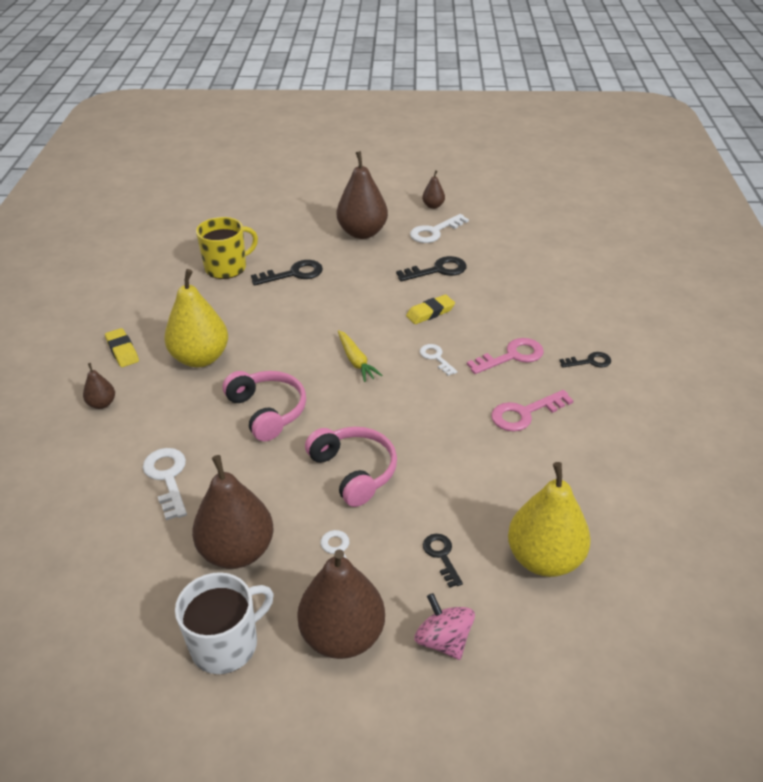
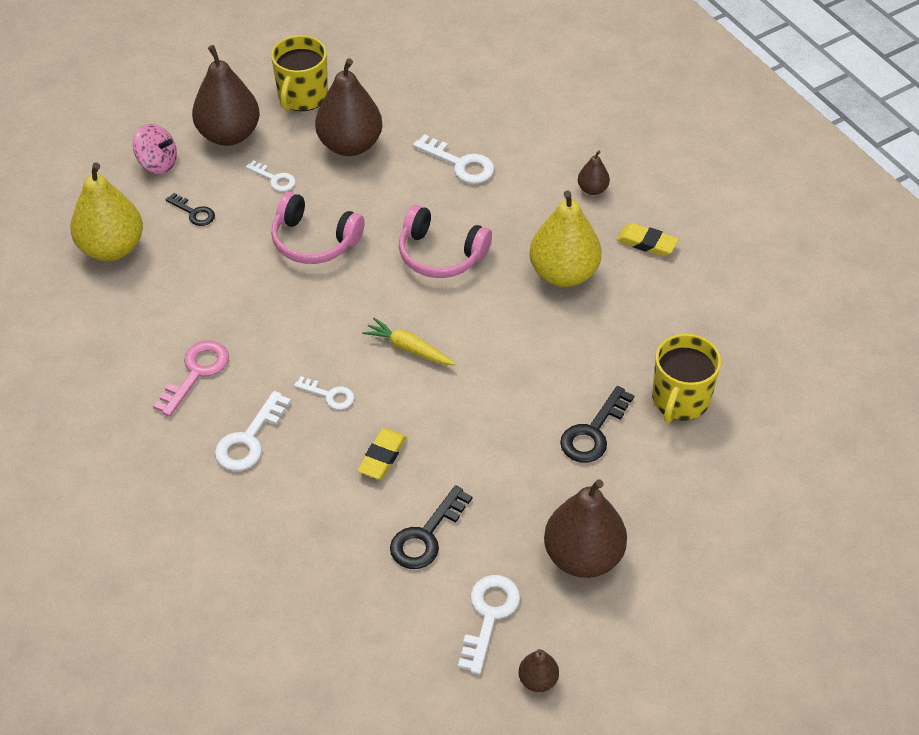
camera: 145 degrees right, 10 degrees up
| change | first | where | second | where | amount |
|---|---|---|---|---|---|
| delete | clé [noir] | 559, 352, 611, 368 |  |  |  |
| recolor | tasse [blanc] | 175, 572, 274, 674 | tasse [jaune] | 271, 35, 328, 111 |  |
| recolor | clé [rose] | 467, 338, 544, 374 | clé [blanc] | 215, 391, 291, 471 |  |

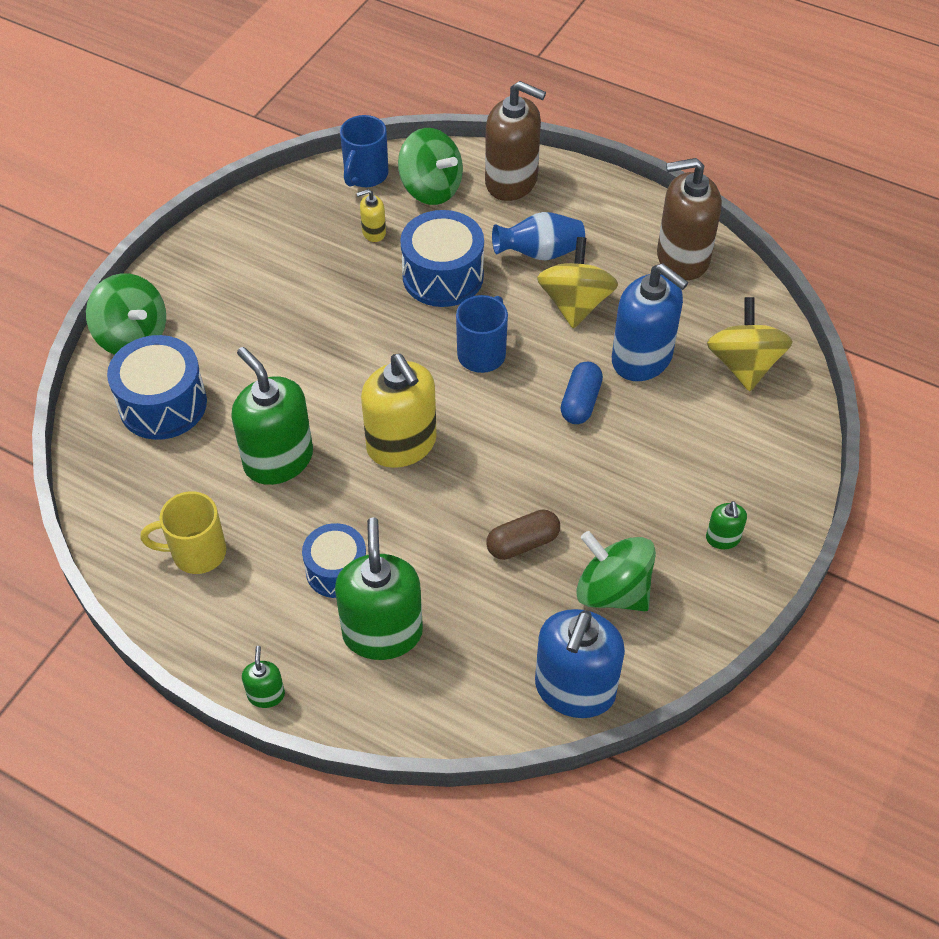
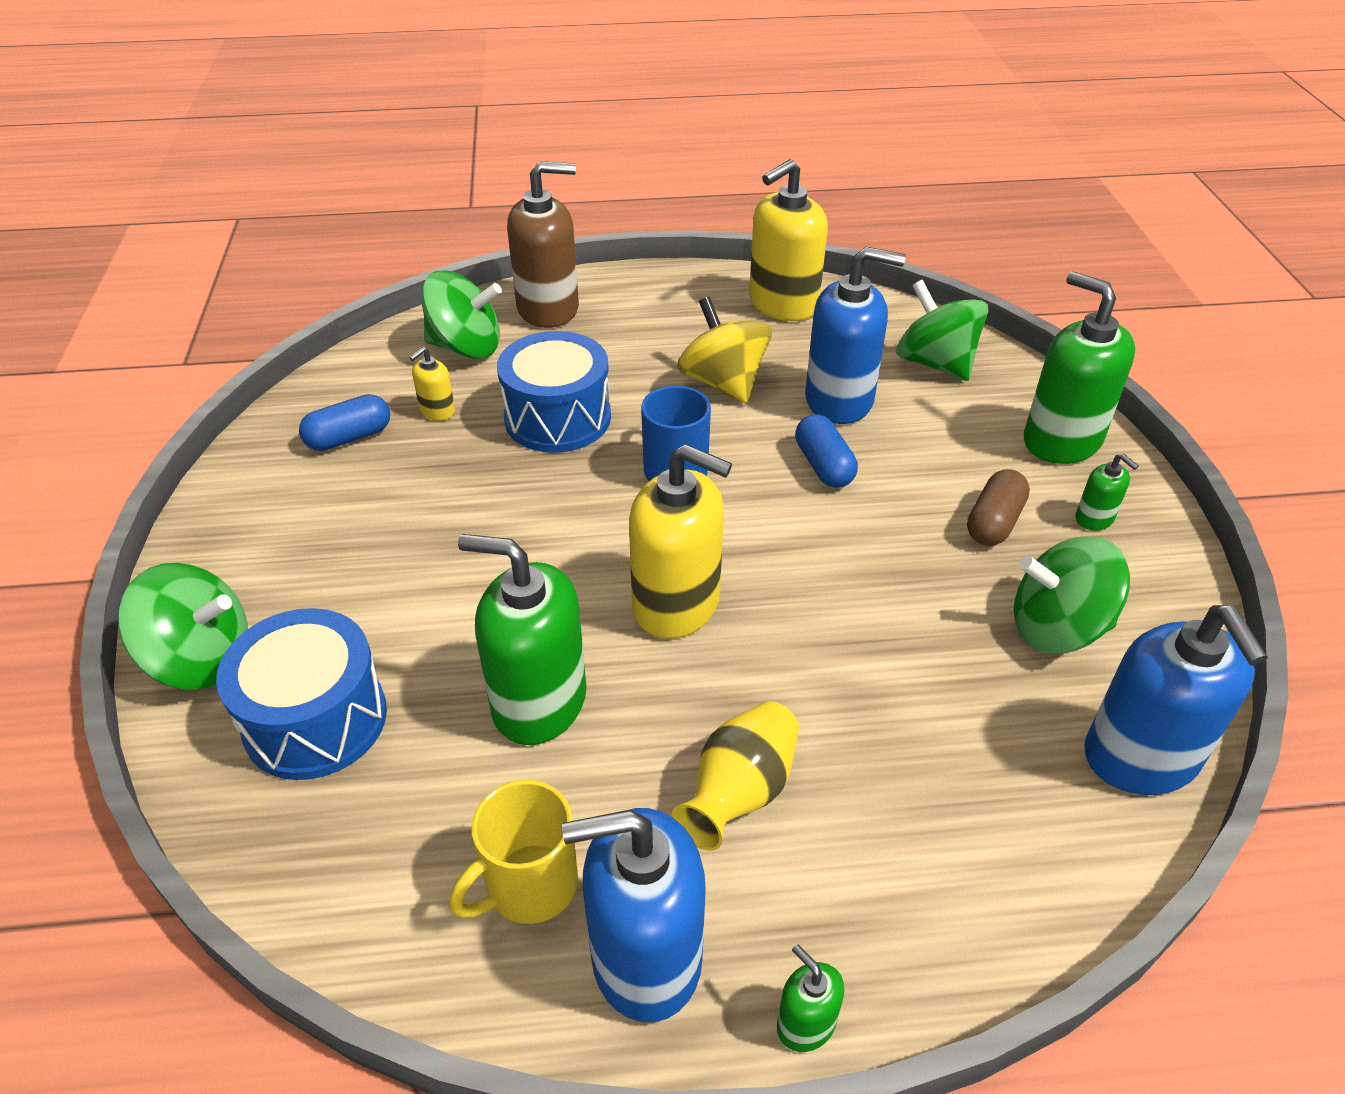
camera: 35 degrees left, 10 degrees down
| change | first | where | second | where | amount |
|---|---|---|---|---|---|
| delete | tasse [bleu] | 340, 115, 388, 187 |  |  |  |
| delete | vase [bleu] | 492, 212, 585, 260 |  |  |  |
| insert |  |  | gélule [bleu] | 299, 394, 390, 451 |  |
| insert |  |  | distributeur de savon [bleu] | 562, 808, 706, 1022 |  |
| move | distributeur de savon [vert] | 335, 517, 423, 660 |  | 1024, 271, 1135, 464 |  |
| move | gélule [marron] | 486, 509, 560, 560 |  | 967, 469, 1030, 546 |  |
| replace | tambour [bleu] | 302, 523, 366, 598 | vase [jaune] | 672, 701, 799, 851 |  |
| recolor | distributeur de savon [marron] | 657, 158, 722, 280 | distributeur de savon [jaune] | 749, 159, 828, 321 |  |
| recolor | toupie [jaune] | 707, 297, 793, 391 | toupie [vert] | 896, 280, 989, 381 |  |

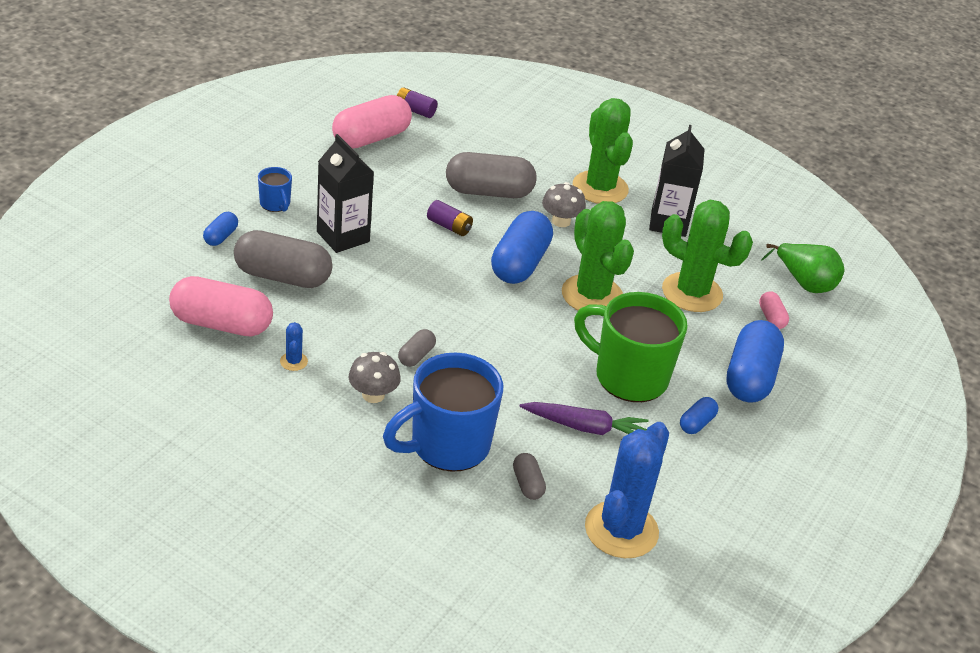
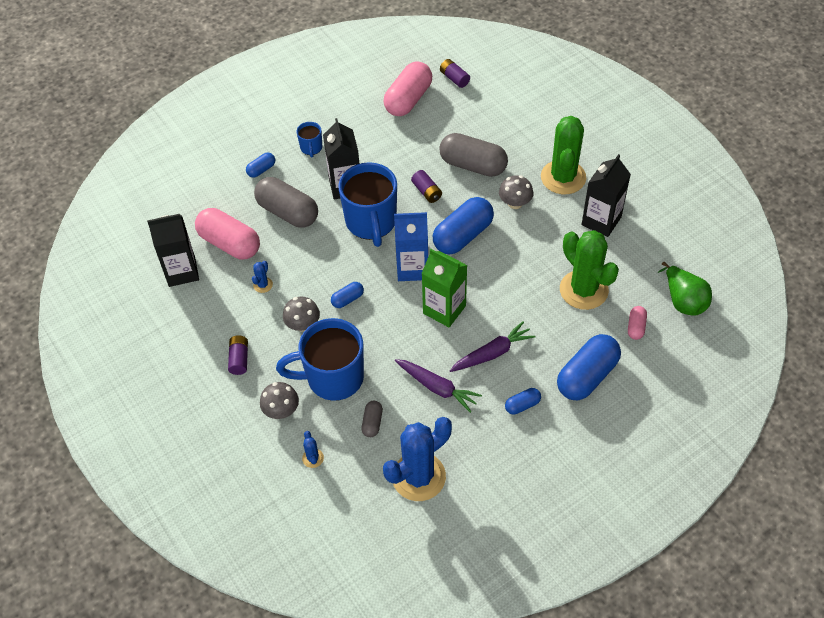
camera: 30 degrees right, 15 degrees up
| change | first | where | second | where | amount |
|---|---|---|---|---|---|
| delete | cactus [vert] | 562, 201, 634, 310 |  |  |  |
| insert |  |  | brique de lait [noir] | 147, 214, 199, 287 |  |
| insert |  |  | pile [violet] | 228, 335, 248, 375 |  |
| insert |  |  | champignon [gris] | 260, 382, 299, 419 |  |
| insert |  |  | cactus [bleu] | 302, 431, 324, 468 |  |
| insert |  |  | tasse [bleu] | 338, 162, 397, 247 |  |
| insert |  |  | brique de lait [bleu] | 394, 212, 428, 281 |  |
| insert |  |  | brique de lait [vert] | 421, 249, 467, 327 |  |
| replace | tasse [vert] | 574, 292, 688, 402 | carotte [violet] | 449, 321, 536, 372 |  |
| recolor | gélule [gris] | 398, 329, 436, 367 | gélule [bleu] | 331, 282, 364, 308 |  |
| rotate | gélule [rose] | 332, 95, 412, 149 |  | 384, 61, 432, 116 | 45 degrees counterclockwise |

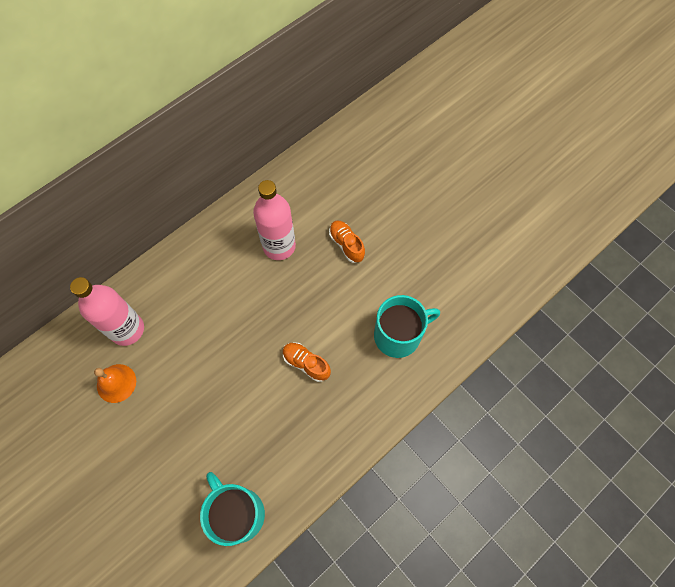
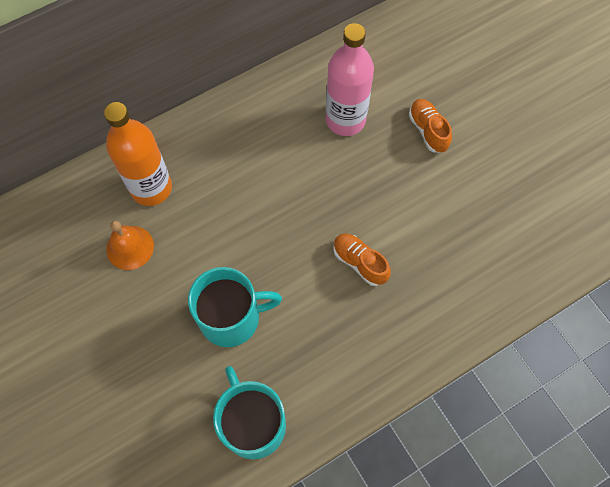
camera: 10 degrees right, 0 degrees up
| change | first | where | second | where | amount |
|---|---|---|---|---|---|
| move | tasse [turquoise] | 374, 295, 440, 358 |  | 188, 267, 282, 347 |  |
| recolor | bouteille [rose] | 70, 277, 144, 346 | bouteille [orange] | 104, 102, 172, 206 |  |

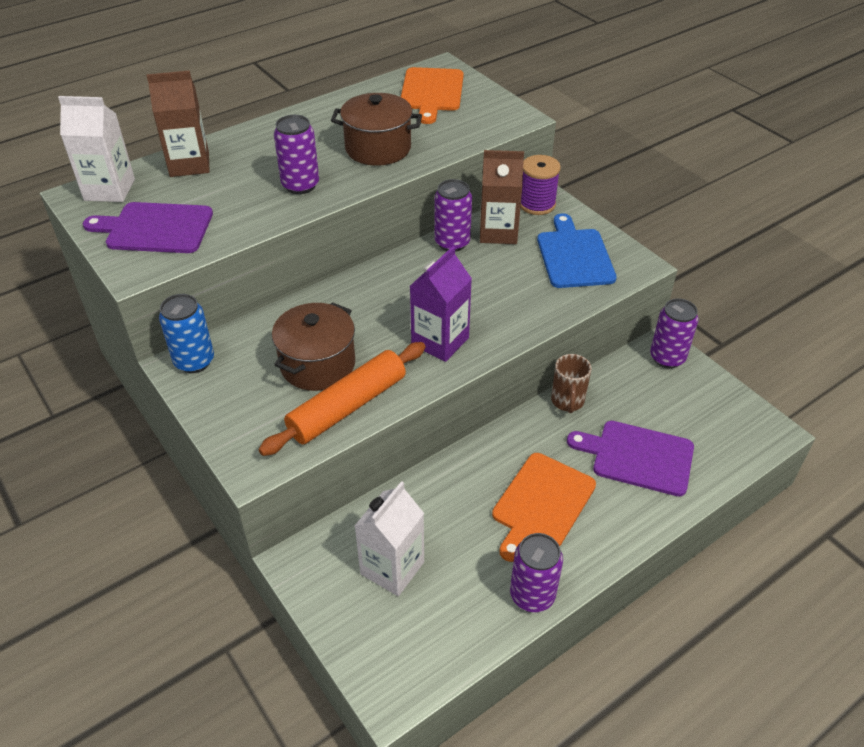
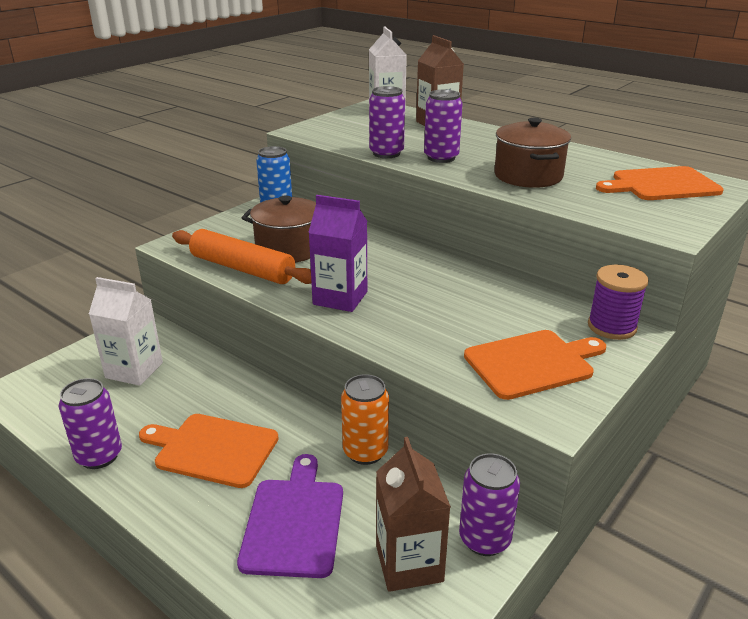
camera: 75 degrees right, 15 degrees down
| change | first | where | second | where | amount |
|---|---|---|---|---|---|
| delete | planche à découper [violet] | 83, 202, 213, 253 |  |  |  |
| move | canette [violet] | 435, 179, 472, 252 |  | 369, 86, 405, 158 |  |
| move | brique de lait [marron] | 480, 150, 524, 244 |  | 376, 437, 451, 592 |  |
| replace | tasse [marron] | 551, 354, 592, 413 | canette [orange] | 341, 374, 389, 465 |  |
| recolor | planche à découper [bleu] | 537, 213, 617, 288 | planche à découper [orange] | 464, 330, 606, 400 |  |

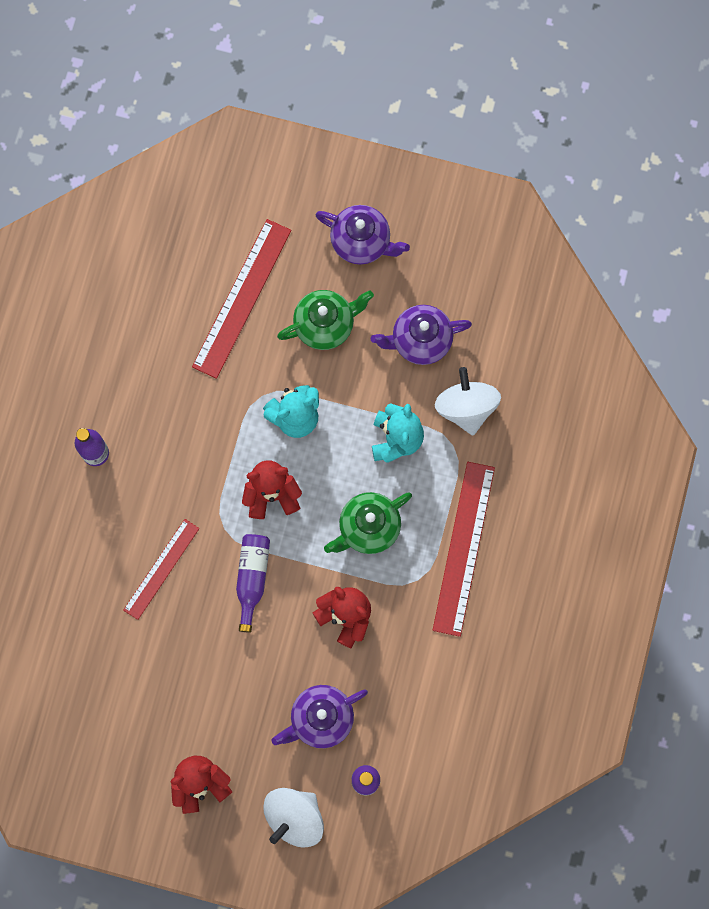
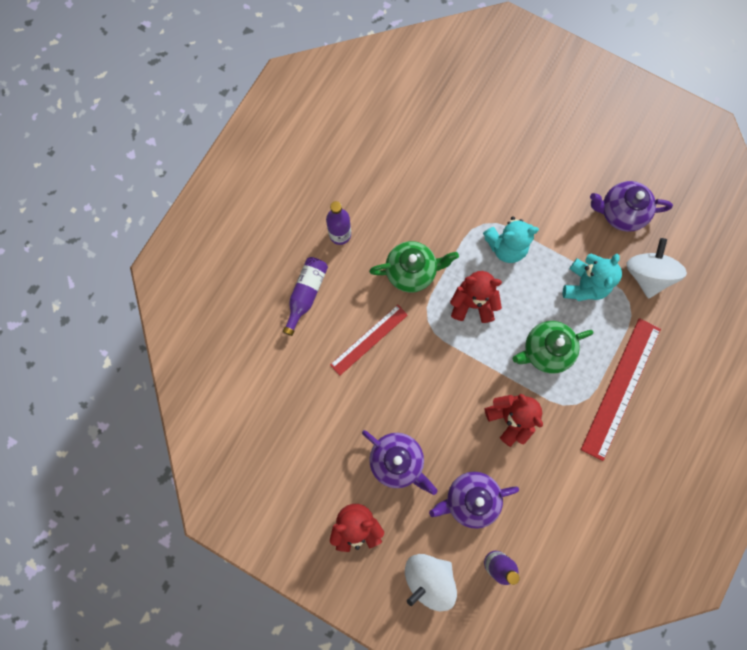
camera: 15 degrees right, 0 degrees up
| change | first | where | second | where | amount |
|---|---|---|---|---|---|
| delete | règle [rouge] | 192, 219, 291, 379 |  |  |  |
| move | bouteille [violet] | 236, 534, 270, 633 |  | 283, 257, 328, 336 |  |
| move | théière [vert] | 277, 290, 374, 350 |  | 369, 241, 459, 292 |  |
| move | théière [violet] | 315, 205, 410, 265 |  | 362, 430, 438, 495 |  |

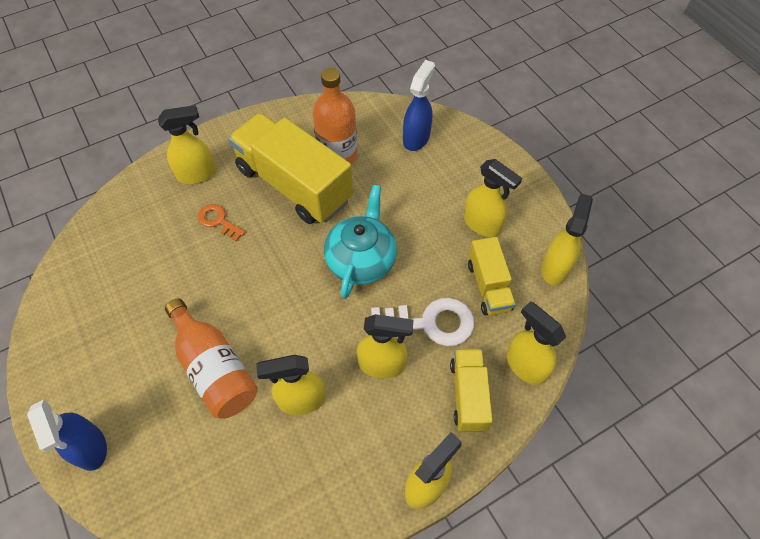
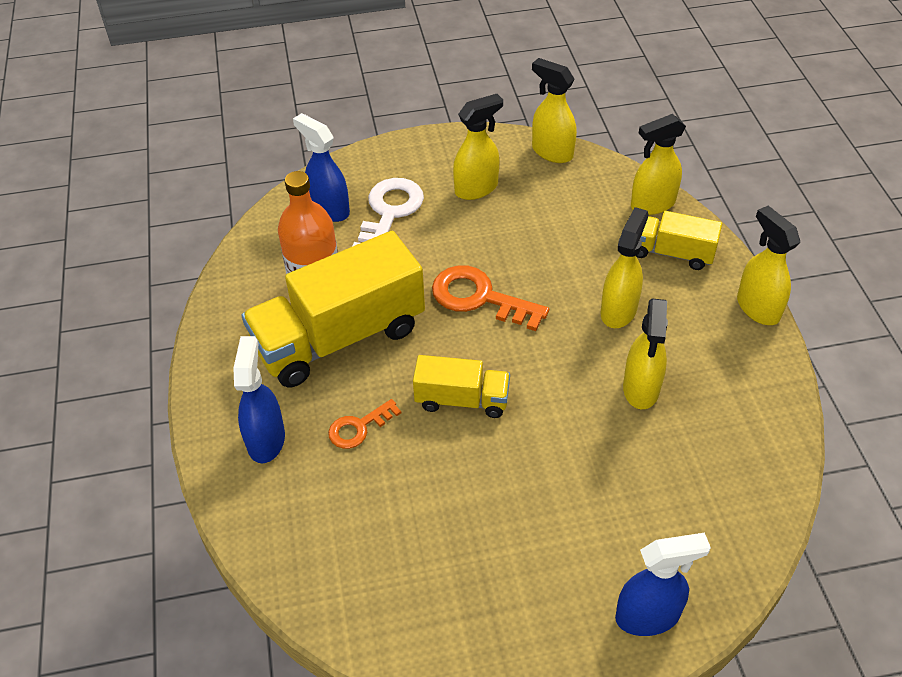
camera: 70 degrees left, 10 degrees down
| change | first | where | second | where | amount |
|---|---|---|---|---|---|
| delete | bouteille [orange] | 165, 298, 258, 419 |  |  |  |
| move | clé [blanc] | 371, 298, 474, 346 |  | 352, 178, 424, 247 |  |
| move | camion [jaune] | 468, 237, 516, 315 |  | 413, 355, 510, 418 |  |
| replace | théière [turquoise] | 324, 185, 397, 299 | clé [orange] | 432, 265, 549, 331 |  |
| recolor | vaporisateur [jaune] | 158, 105, 216, 184 | vaporisateur [bleu] | 233, 336, 285, 463 |  |

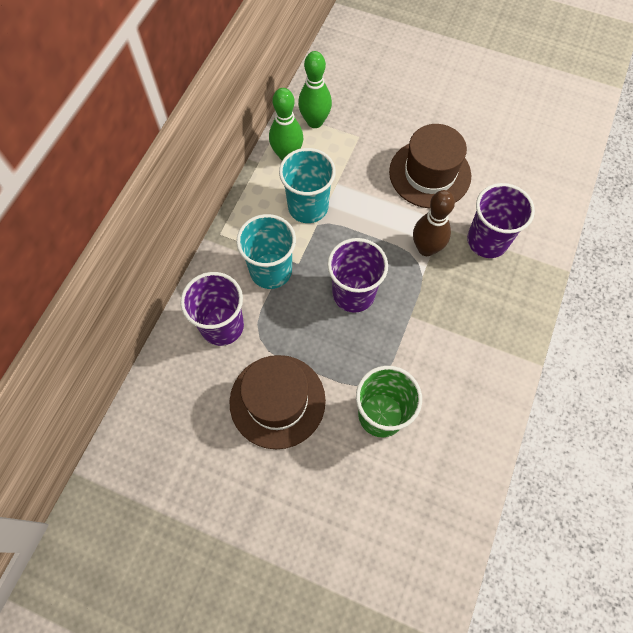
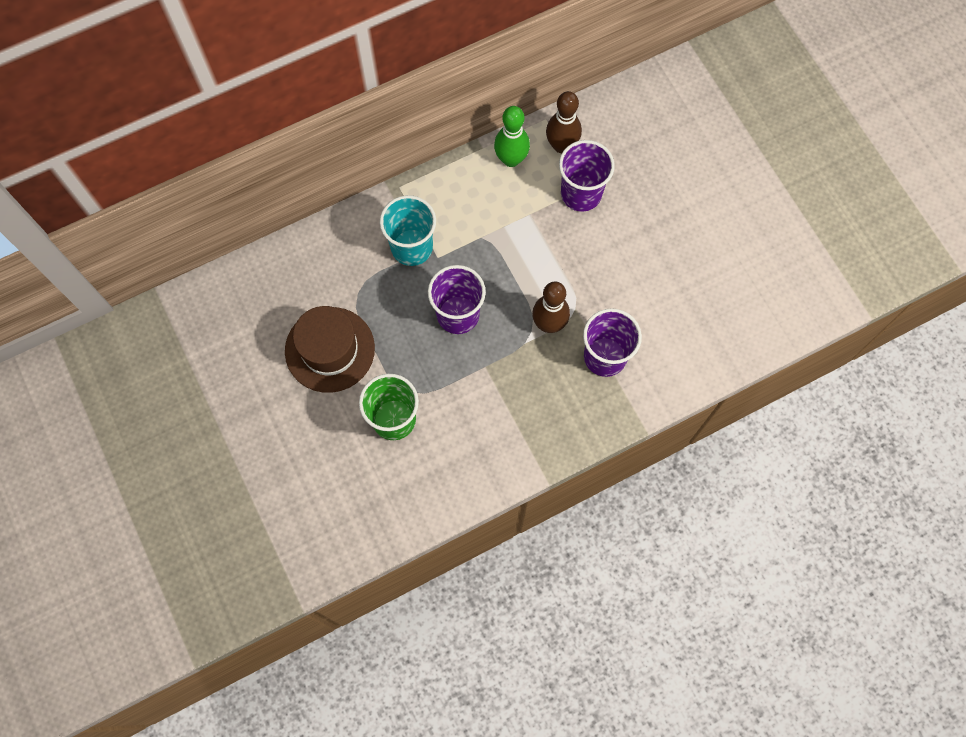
camera: 40 degrees right, 5 degrees up
| change | first | where | second | where | amount |
|---|---|---|---|---|---|
| delete | gobelet [turquoise] | 279, 148, 336, 223 |  |  |  |
| delete | chapeau [marron] | 389, 124, 471, 209 |  |  |  |
| move | gobelet [violet] | 180, 272, 244, 346 |  | 559, 140, 615, 212 |  |
| recolor | quille [vert] | 298, 51, 332, 128 | quille [marron] | 546, 91, 582, 153 |  |

